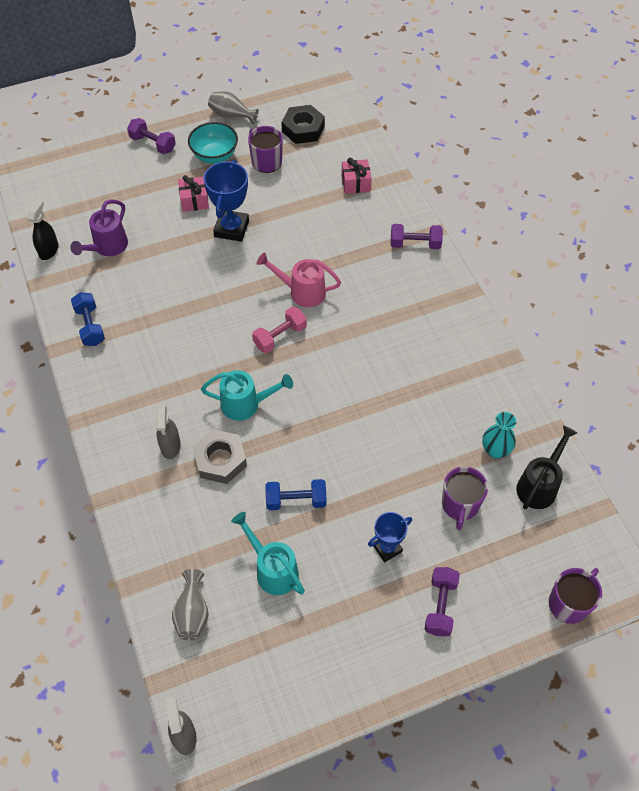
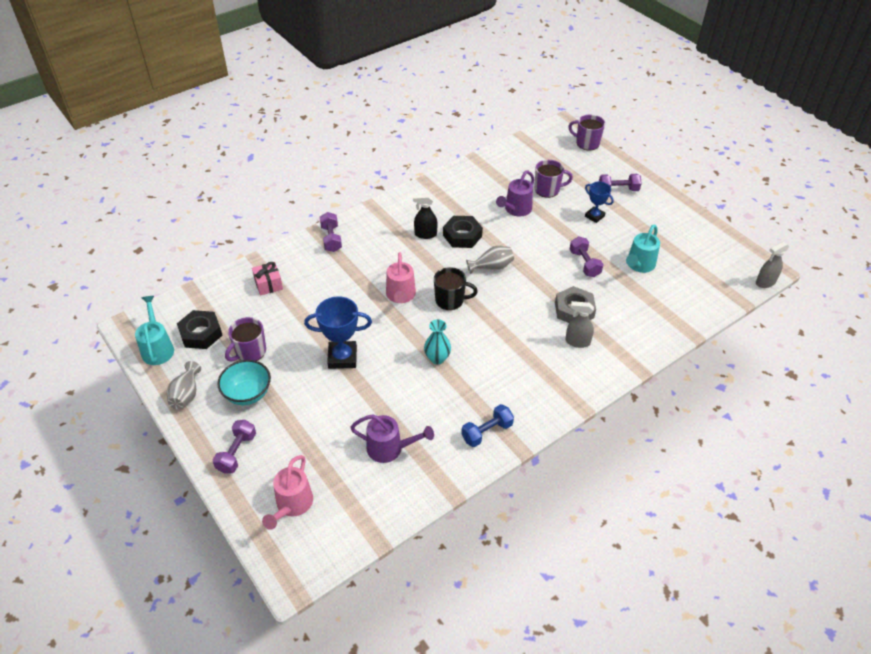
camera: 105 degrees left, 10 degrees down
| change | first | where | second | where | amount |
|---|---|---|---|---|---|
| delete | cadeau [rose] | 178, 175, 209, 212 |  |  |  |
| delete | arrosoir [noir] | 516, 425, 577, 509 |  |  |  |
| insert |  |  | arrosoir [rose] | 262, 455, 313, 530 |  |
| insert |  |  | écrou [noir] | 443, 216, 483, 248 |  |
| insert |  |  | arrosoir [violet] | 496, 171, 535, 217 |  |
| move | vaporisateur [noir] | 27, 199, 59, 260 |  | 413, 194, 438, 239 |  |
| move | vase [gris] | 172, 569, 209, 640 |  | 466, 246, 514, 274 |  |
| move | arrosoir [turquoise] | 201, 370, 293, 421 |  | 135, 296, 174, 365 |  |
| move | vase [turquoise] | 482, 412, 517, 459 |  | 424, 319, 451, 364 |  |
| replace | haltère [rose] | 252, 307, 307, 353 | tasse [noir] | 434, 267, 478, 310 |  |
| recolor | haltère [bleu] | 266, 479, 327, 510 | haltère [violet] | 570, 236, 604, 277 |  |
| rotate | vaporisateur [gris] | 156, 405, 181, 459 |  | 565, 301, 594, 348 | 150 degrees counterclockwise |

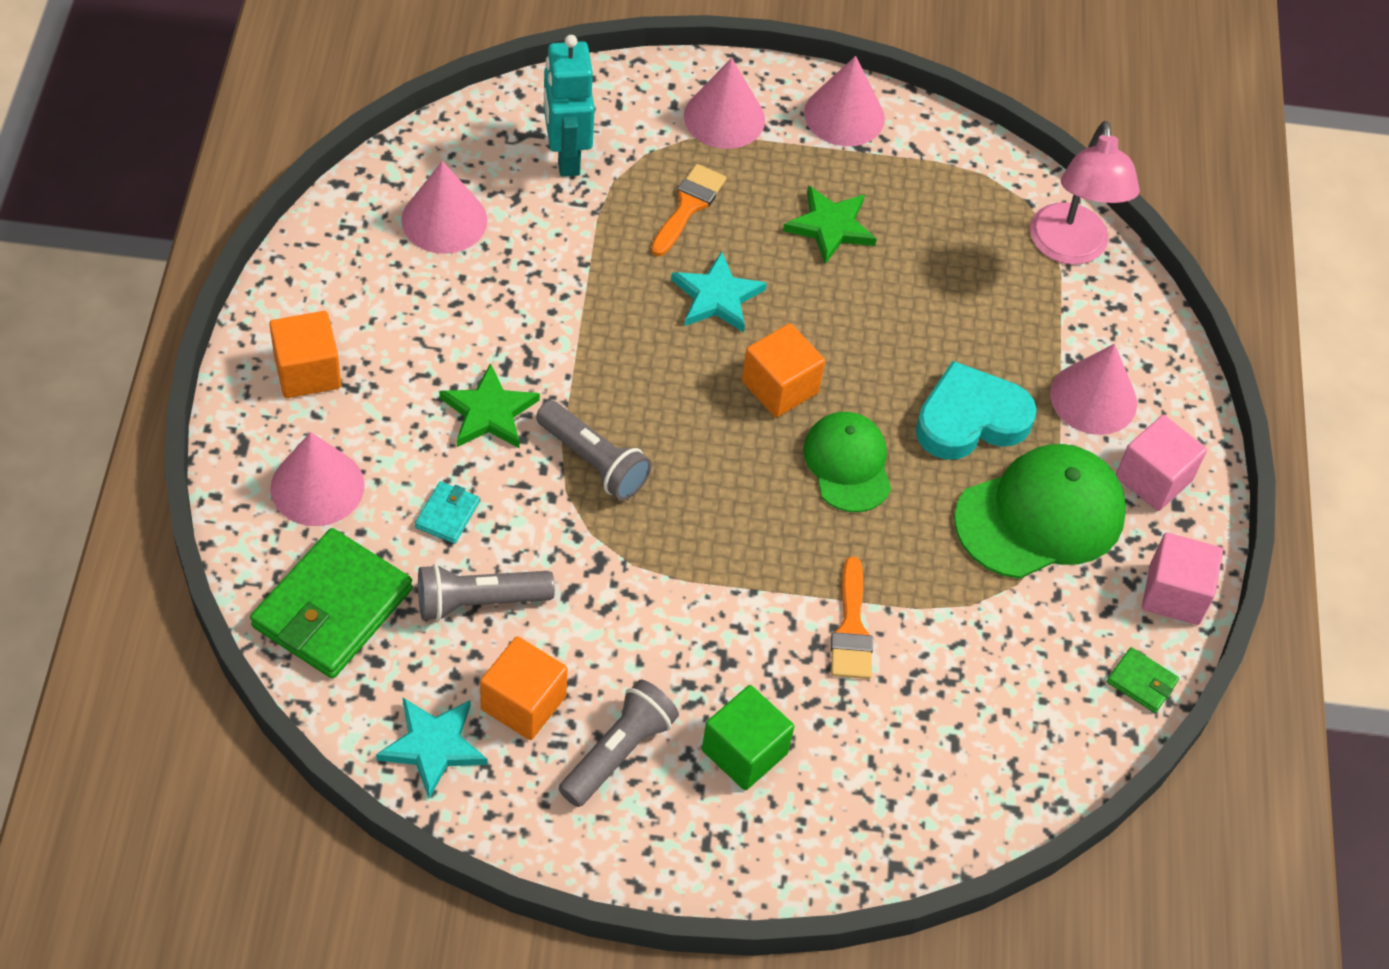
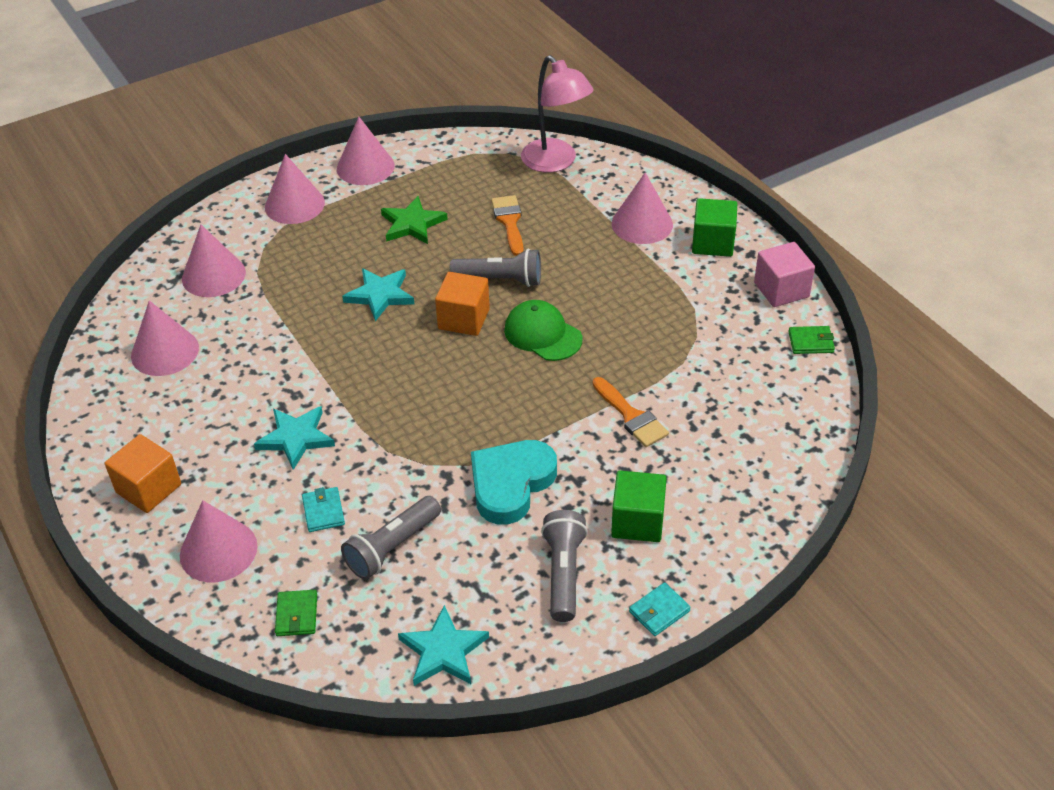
camera: 30 degrees left, 10 degrees down
| change | first | where | second | where | amount |
|---|---|---|---|---|---|
| delete | cube [orange] | 480, 636, 568, 740 |  |  |  |
| delete | casquette [vert] | 954, 444, 1126, 579 |  |  |  |
| insert |  |  | portefeuille [turquoise] | 629, 582, 691, 636 |  |
| move | lampe de poche [gris] | 536, 400, 652, 500 |  | 450, 248, 541, 287 |  |
| move | pinceau [orange] | 651, 164, 726, 256 |  | 491, 195, 524, 256 |  |
| move | cœur [turquoise] | 916, 361, 1037, 460 |  | 471, 440, 557, 525 |  |
| replace | robot [turquoise] | 544, 35, 595, 177 | cône [rose] | 182, 225, 246, 297 |  |
| recolor | étoile [vert] | 439, 363, 540, 448 | étoile [turquoise] | 254, 406, 335, 470 |  |
| recolor | cube [rose] | 1116, 415, 1207, 511 | cube [vert] | 692, 198, 737, 257 |  |
| resize | portefeuille [vert] | 250, 528, 413, 679 |  | 275, 590, 317, 636 | x0.45 |

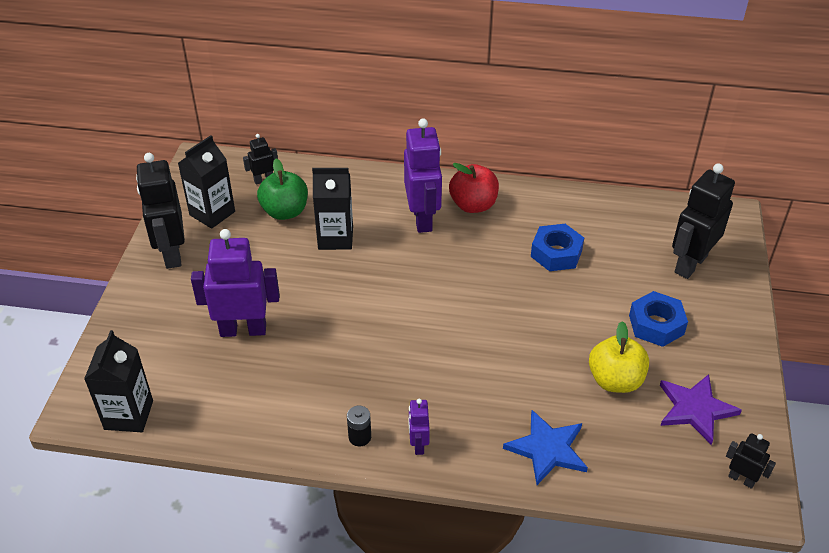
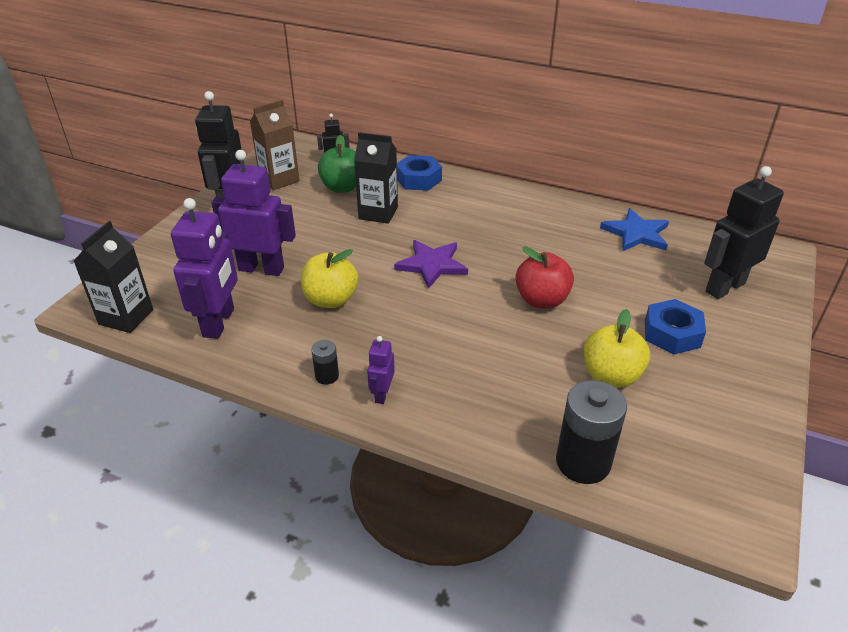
camera: 15 degrees right, 5 degrees down
| change | first | where | second | where | amount |
|---|---|---|---|---|---|
| delete | robot [noir] | 726, 433, 776, 489 |  |  |  |
| insert |  |  | pomme [jaune] | 301, 249, 358, 308 |  |
| insert |  |  | pile [noir] | 556, 380, 627, 484 |  |
| move | robot [violet] | 404, 119, 442, 233 |  | 171, 198, 238, 339 |  |
| move | pomme [rouge] | 449, 163, 499, 213 |  | 515, 246, 574, 309 |  |
| move | étoile [bleu] | 503, 410, 588, 485 |  | 600, 208, 669, 251 |  |
| move | écrou [bleu] | 531, 224, 584, 271 |  | 397, 155, 442, 191 |  |
| move | étoile [violet] | 660, 374, 742, 445 |  | 394, 240, 468, 289 |  |
| recolor | brique de lait [noir] | 178, 135, 235, 229 | brique de lait [marron] | 250, 100, 300, 190 |  |

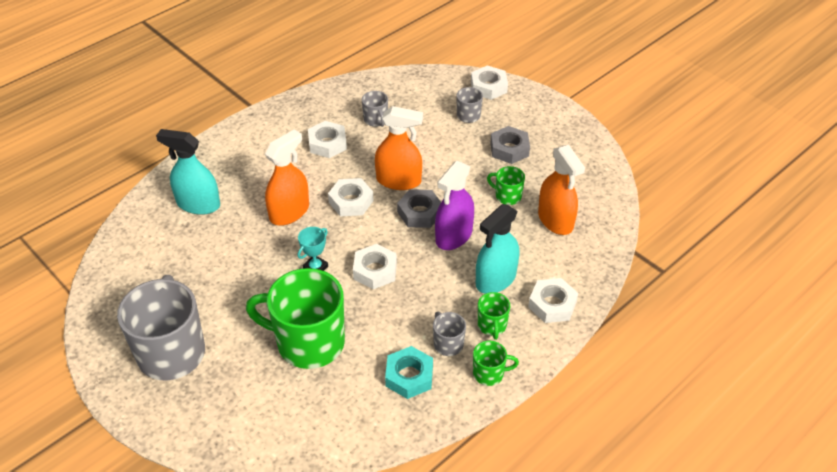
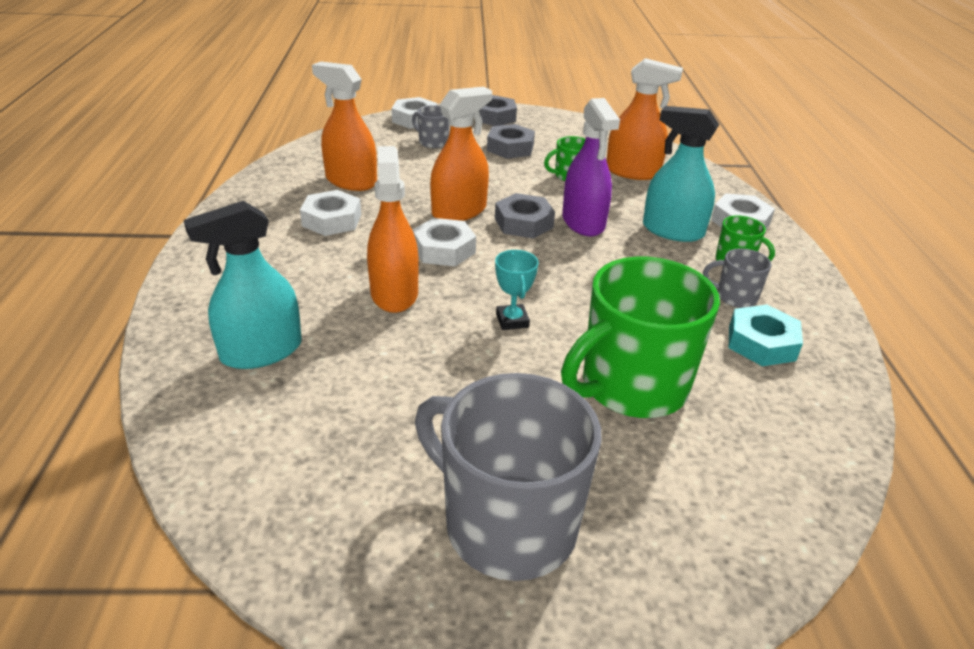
camera: 50 degrees left, 10 degrees down
| change | first | where | second | where | amount |
|---|---|---|---|---|---|
| delete | écrou [blanc] | 353, 244, 397, 289 |  |  |  |
| delete | tasse [vert] | 473, 341, 519, 386 |  |  |  |
| insert |  |  | écrou [gris] | 479, 95, 517, 126 |  |
| replace | tasse [gris] | 362, 91, 388, 127 | vaporisateur [orange] | 312, 61, 377, 191 |  |
| rotate | vaporisateur [turquoise] | 476, 204, 520, 294 |  | 643, 106, 719, 242 | 120 degrees clockwise |

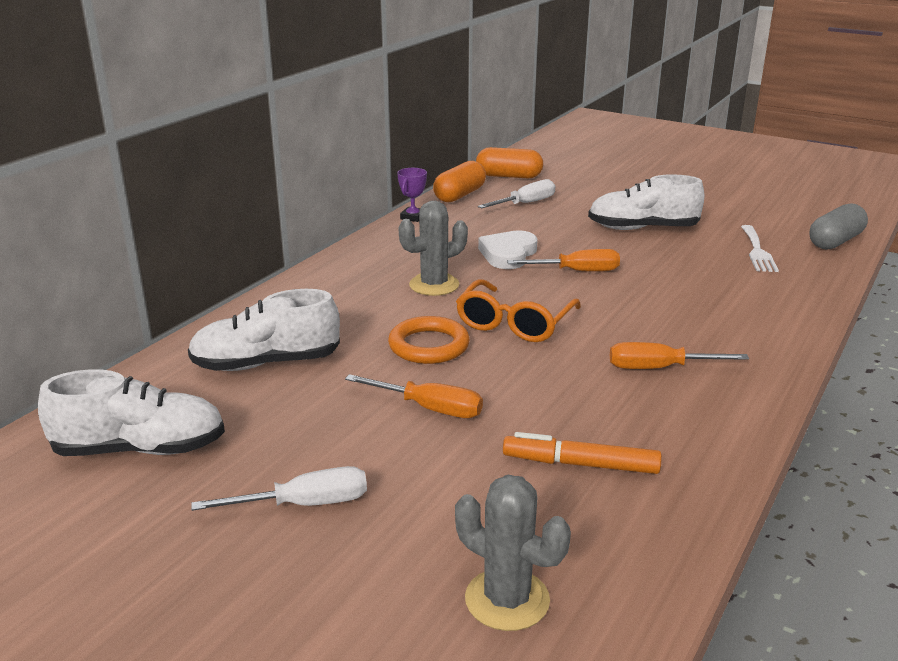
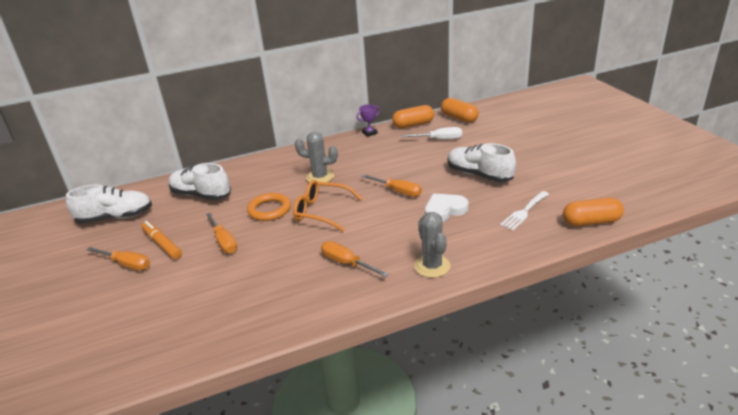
camera: 40 degrees right, 5 degrees up
| change | first | where | second | where | amount |
|---|---|---|---|---|---|
| move | cactus [gris] | 455, 475, 571, 631 |  | 414, 212, 451, 278 |  |
| move | cœur [blanc] | 478, 230, 538, 269 |  | 425, 193, 468, 222 |  |
| move | feutre [orange] | 503, 432, 662, 474 |  | 142, 221, 182, 259 |  |
| recolor | tournevis [blanc] | 191, 466, 367, 511 | tournevis [orange] | 86, 247, 150, 270 |  |
| recolor | gélule [gris] | 810, 203, 868, 250 | gélule [orange] | 563, 197, 624, 227 |  |
| rotate | chaussure [blanc] | 38, 369, 225, 456 |  | 66, 185, 152, 224 | 45 degrees counterclockwise |
| rotate | lunettes [orange] | 456, 279, 581, 342 |  | 293, 180, 363, 231 | 45 degrees clockwise |

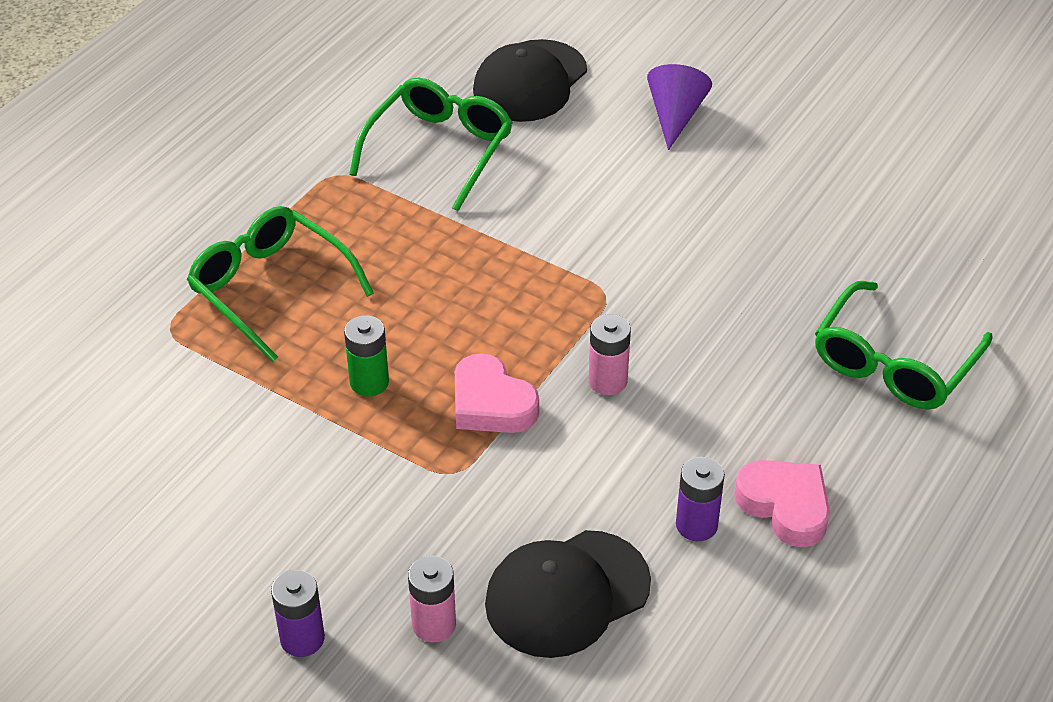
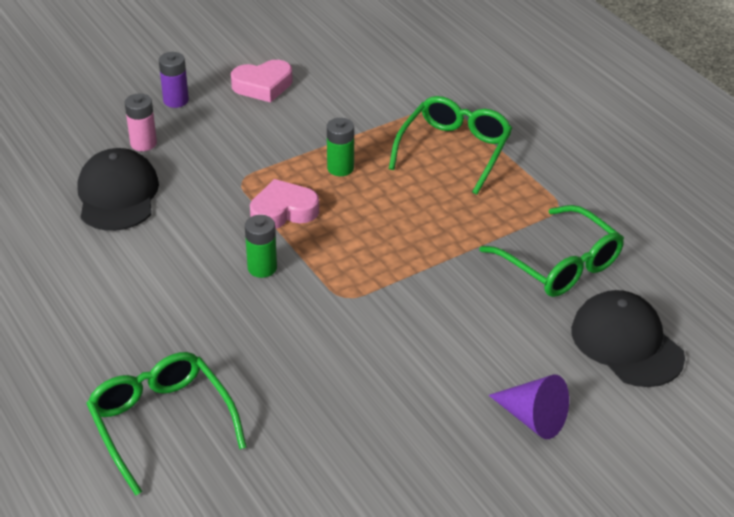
camera: 115 degrees right, 5 degrees down
| change | first | where | second | where | amount |
|---|---|---|---|---|---|
| delete | pile [violet] | 676, 457, 725, 541 |  |  |  |
| move | cœur [rose] | 734, 460, 830, 547 |  | 231, 60, 293, 103 |  |
| recolor | pile [rose] | 589, 314, 631, 395 | pile [vert] | 245, 215, 277, 278 |  |
| rotate | lunettes [vert] | 187, 206, 374, 363 |  | 389, 96, 512, 195 | 45 degrees counterclockwise |

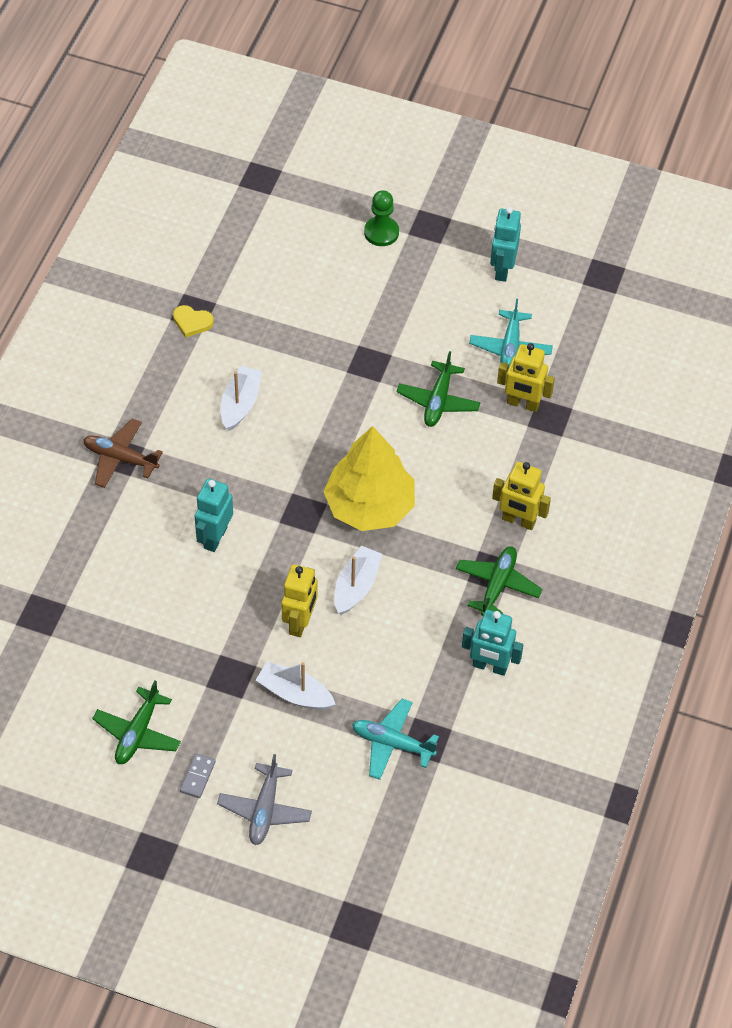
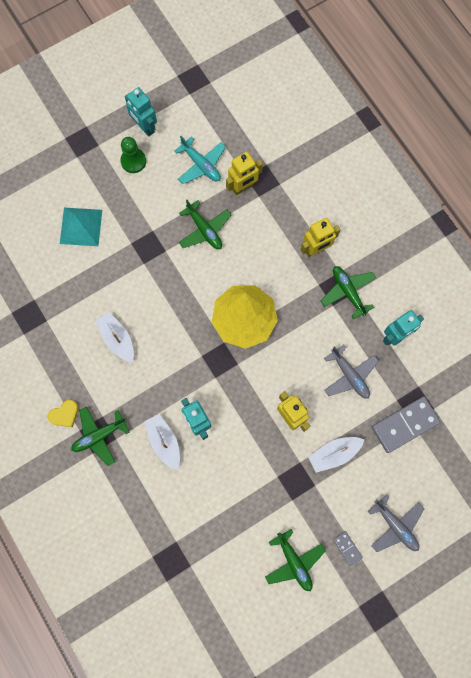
camera: 50 degrees left, 20 degrees up
| change | first | where | second | where | amount |
|---|---|---|---|---|---|
| insert |  |  | pyramide [turquoise] | 60, 208, 102, 246 |  |
| insert |  |  | avion [gris] | 324, 345, 378, 398 |  |
| move | cœur [jaune] | 173, 305, 214, 338 |  | 48, 400, 78, 427 |  |
| move | bateau [blanc] | 334, 546, 383, 615 |  | 144, 414, 180, 470 |  |
| move | pion [vert] | 364, 190, 399, 246 |  | 120, 137, 146, 173 |  |
| replace | avion [turquoise] | 352, 699, 439, 780 | domino [gris] | 372, 396, 440, 453 |  |
| recolor | avion [marron] | 83, 419, 163, 488 | avion [vert] | 71, 406, 130, 466 |  |

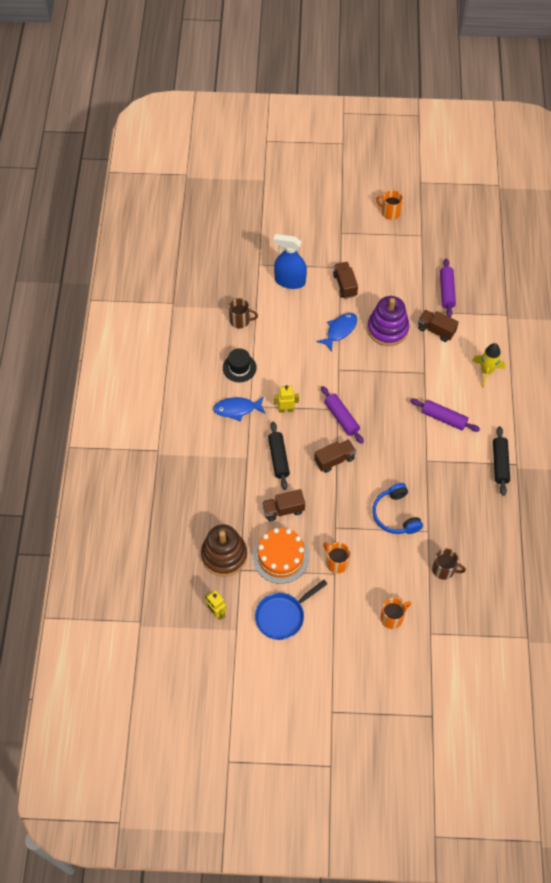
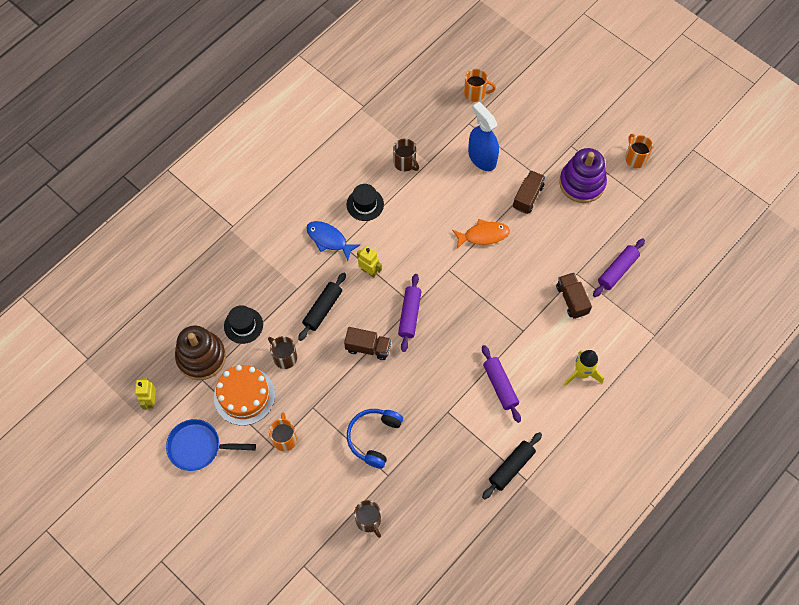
camera: 40 degrees right, 5 degrees up
| change | first | where | second | where | amount |
|---|---|---|---|---|---|
| insert |  |  | chapeau [noir] | 224, 305, 263, 344 |  |
| move | jouet à empiler [violet] | 367, 296, 409, 346 |  | 559, 148, 607, 203 |  |
| move | tasse [orange] | 380, 598, 411, 629 |  | 464, 69, 496, 102 |  |
| replace | camion [marron] | 262, 489, 305, 521 | tasse [marron] | 268, 336, 297, 369 |  |
| recolor | poisson [bleu] | 317, 313, 357, 352 | poisson [orange] | 452, 219, 510, 249 |  |

